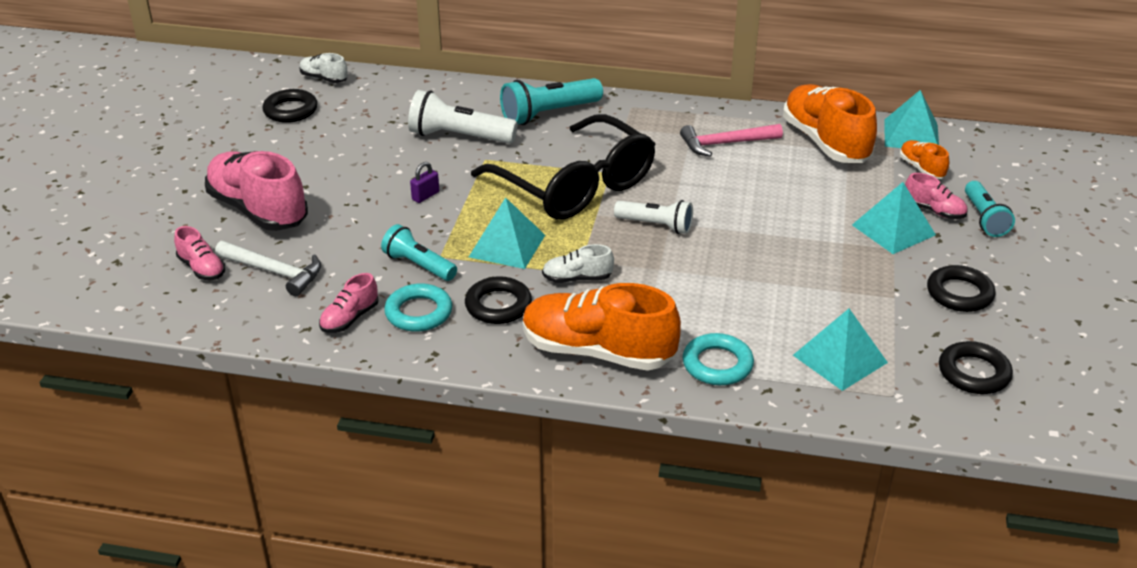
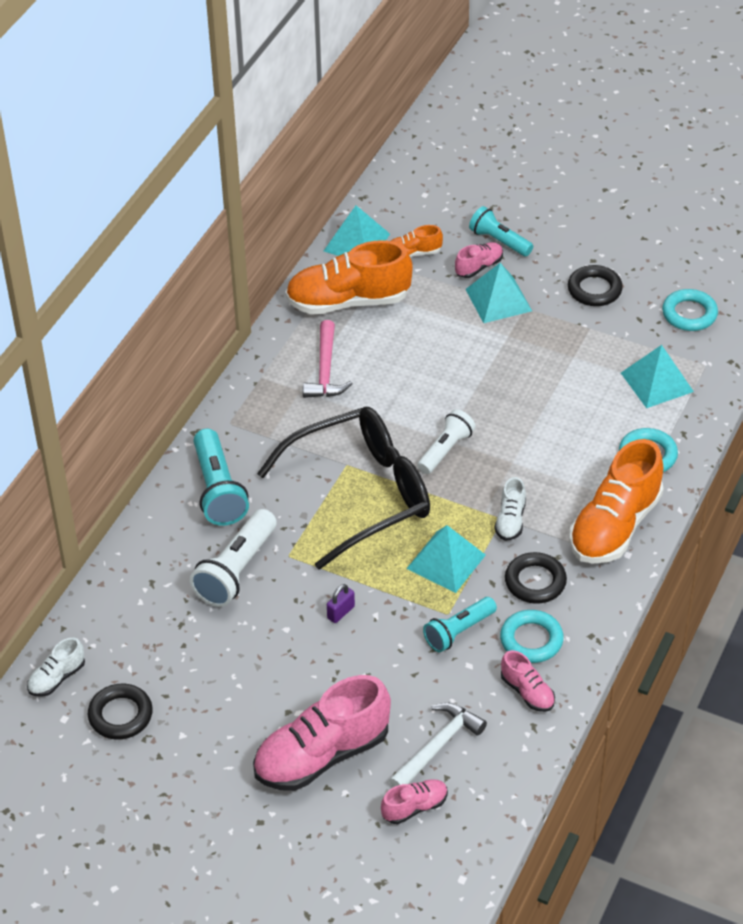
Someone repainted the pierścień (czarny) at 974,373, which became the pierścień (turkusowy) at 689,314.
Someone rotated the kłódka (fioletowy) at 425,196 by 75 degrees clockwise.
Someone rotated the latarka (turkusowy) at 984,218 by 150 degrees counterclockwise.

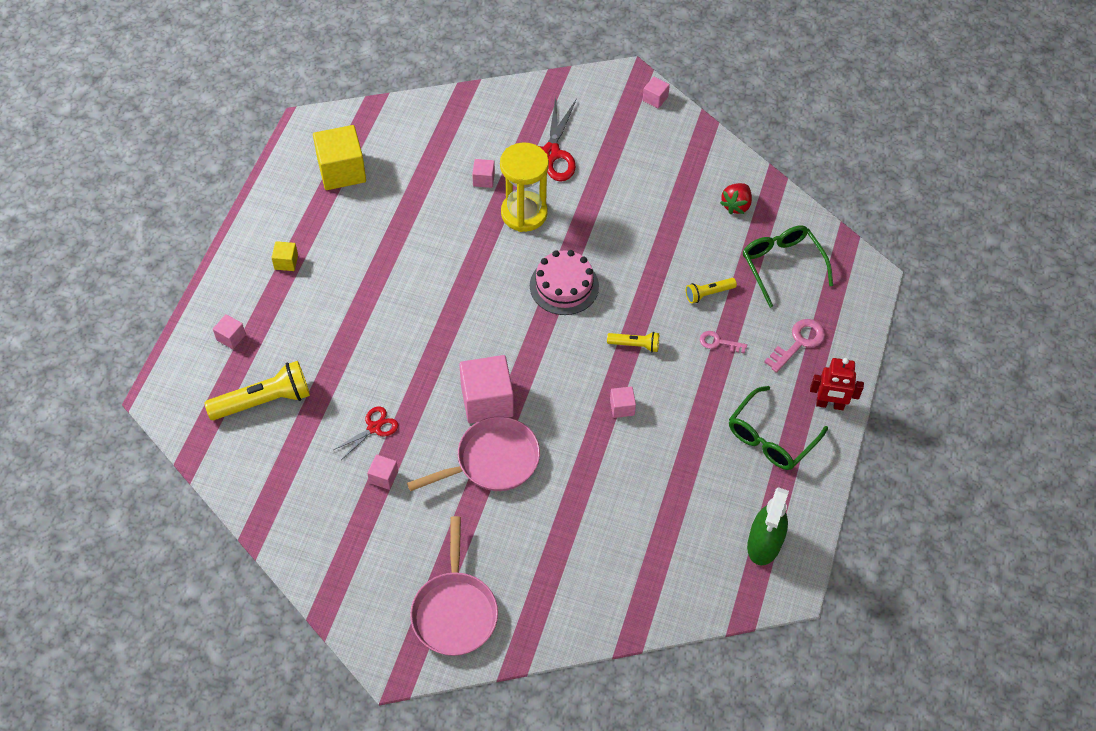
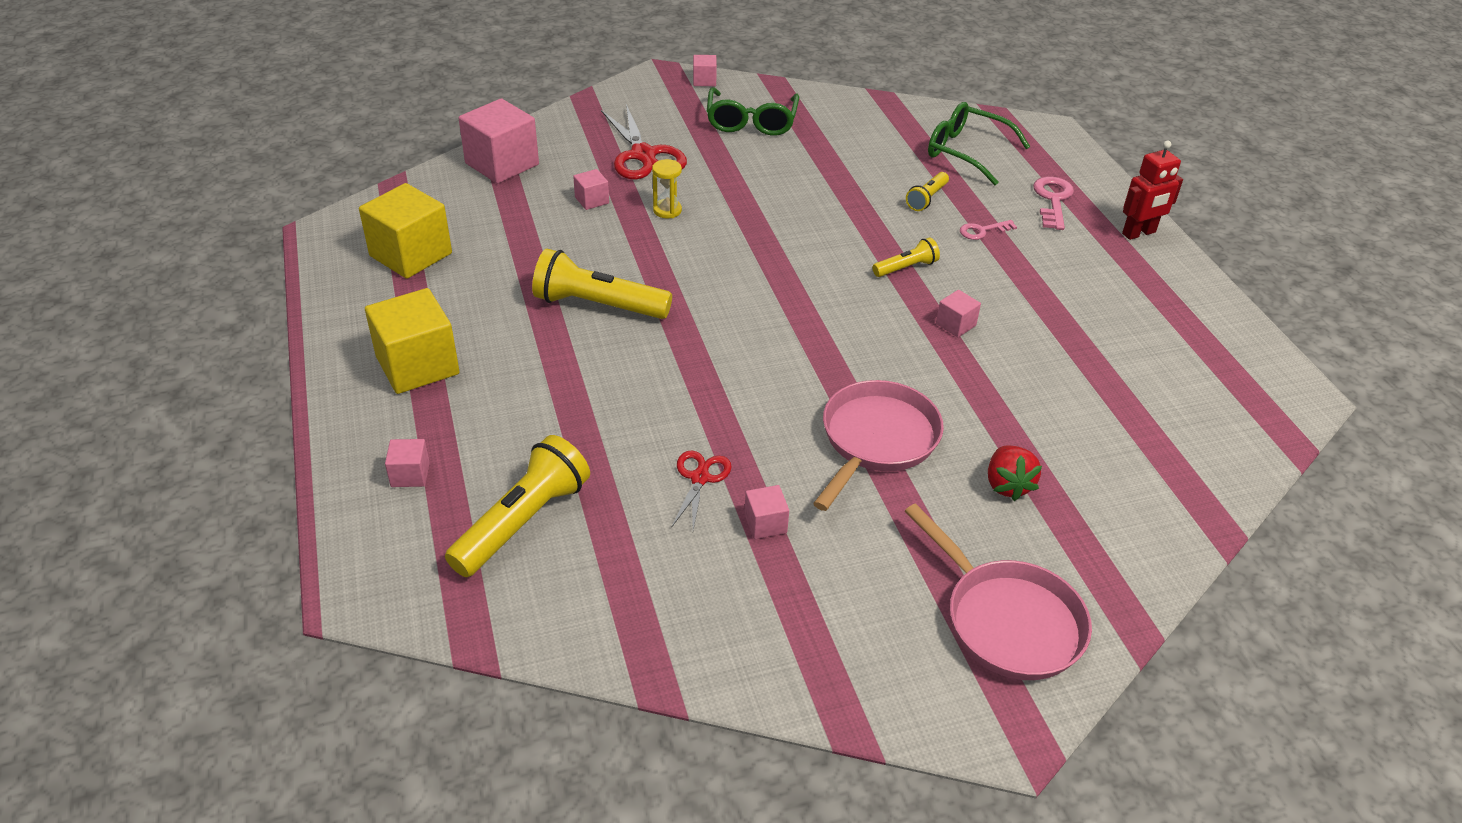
Someone took away the tort (różowy) at 564,286.
Someone took away the spryskiwacz (zielony) at 764,544.
Someone put down the latarka (żółty) at 598,305.
Someone carried the sześcian (różowy) from 487,401 to 502,164.
Someone carried the truskawka (czerwony) from 736,205 to 1007,485.
Someone carried the okulary (zielony) from 771,438 to 751,122.
Someone scaled the sześcian (żółty) at 286,262 by 2.11.
Someone scaled the klepsydra (żółty) at 524,213 by 0.47.

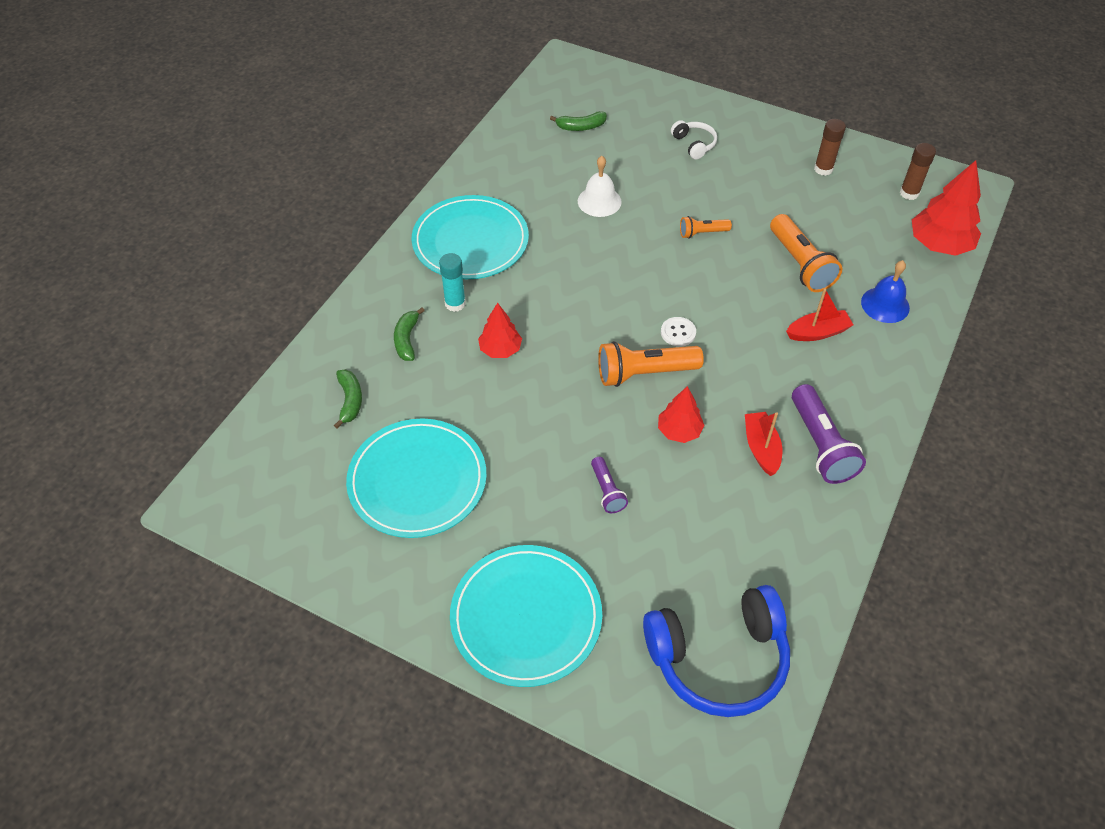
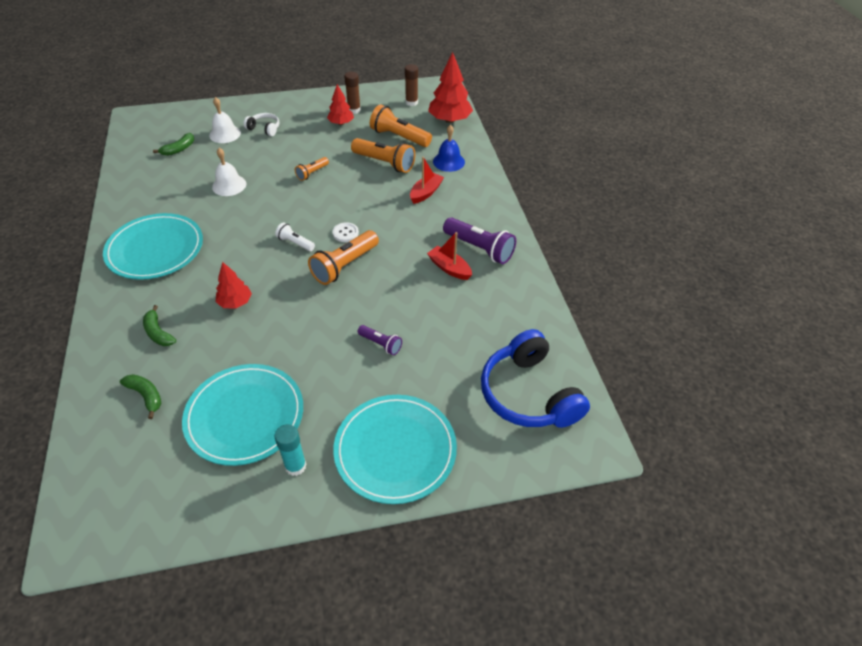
Someone put down the dzwonek (biały) at 225,134.
Someone put down the latarka (biały) at 295,243.
Someone put down the latarka (pomarańczowy) at 399,137.
Someone carried the klej w sztyfcie (turkusowy) from 455,303 to 295,466.
Someone carried the drzewko (czerwony) from 679,431 to 341,123.
Someone rotated the słuchawki (niebieski) at 718,658 by 120 degrees clockwise.

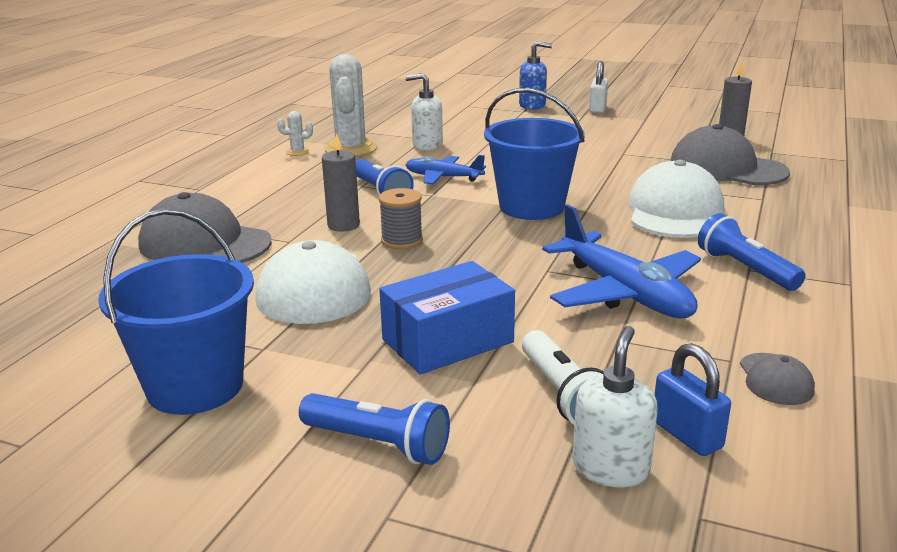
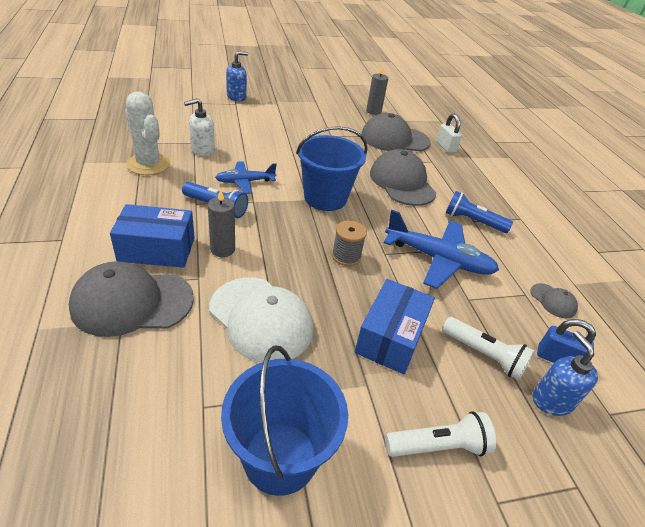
Someone took away the kaktus (biały) at 297,152.
Someone put down the pudełko (niebieski) at 157,249.
Someone carried the szpulka (szary) from 402,241 to 346,256.
Someone carried the kłódka (biały) from 597,108 to 445,147.
Someone repainted the latarka (niebieski) at 378,444, which became the latarka (biały) at 438,446.
Someone repainted the dozownik mydła (biały) at 610,468, which became the dozownik mydła (niebieski) at 551,400.
Someone repainted the czapka (biały) at 674,211, which became the czapka (szary) at 402,182.

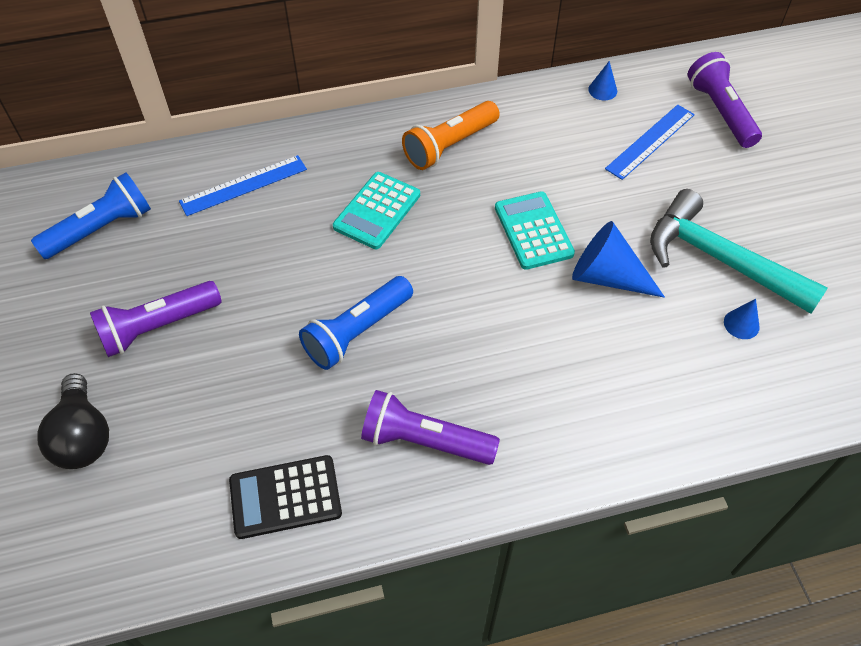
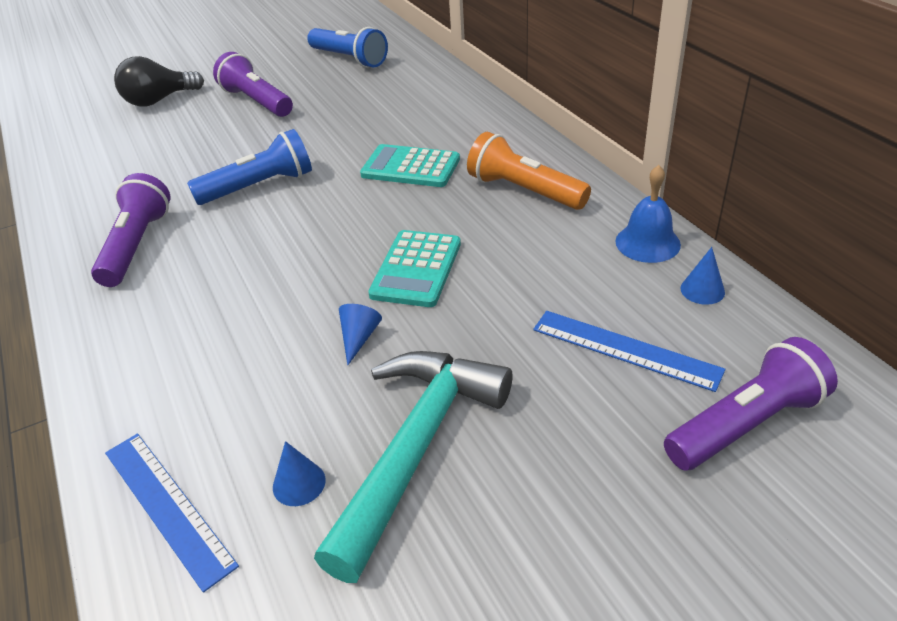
Someone took away the kalkulator (czarny) at 285,497.
Someone put down the dzwonek (niebieski) at 647,243.
Someone carried the linijka (niebieski) from 244,185 to 167,506.
Someone rotated the latarka (niebieski) at 357,332 by 120 degrees clockwise.
Someone rotated the kalkulator (turkusowy) at 533,231 by 135 degrees clockwise.
Someone scaled the stożek (niebieski) at 607,277 by 0.50.

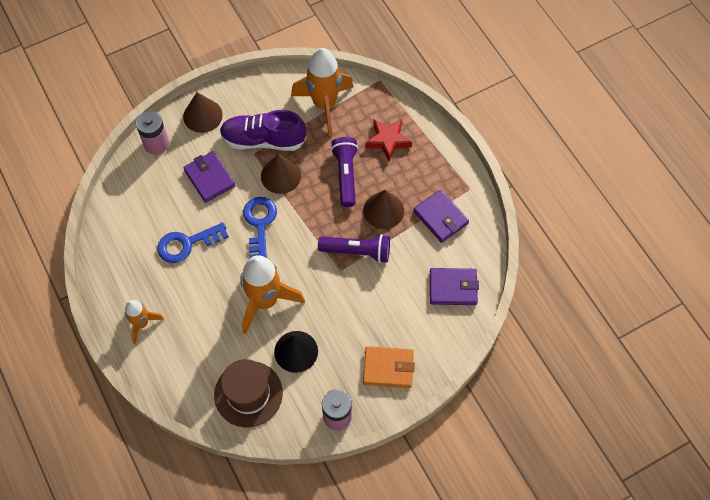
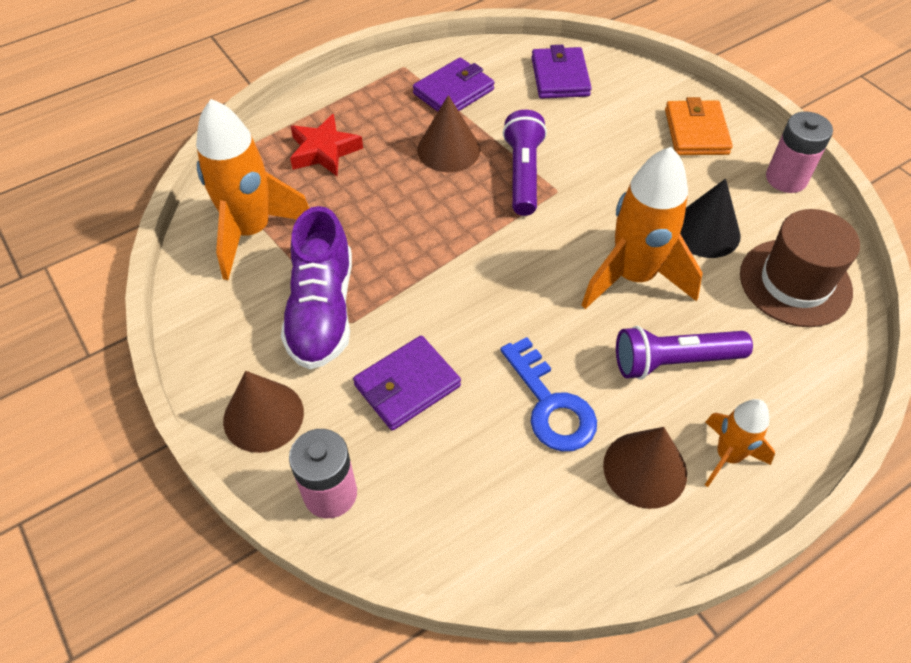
Someone took away the klucz (niebieski) at 260,224.
Someone carried the stożek (brązowy) from 281,175 to 645,469.
Someone carried the latarka (fioletowy) from 346,175 to 674,361.

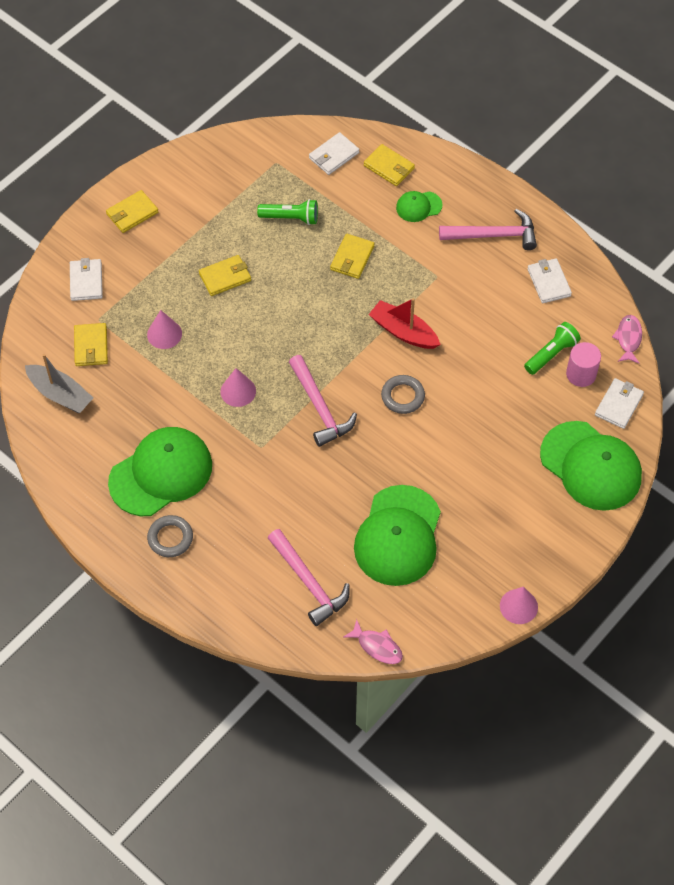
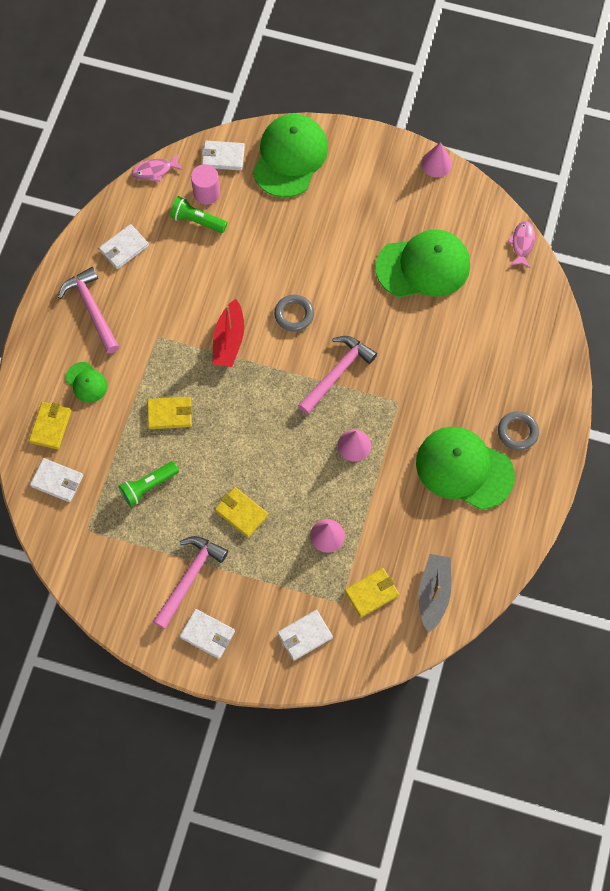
Someone carried the młotek (różowy) from 309,582 to 189,577.
Someone repainted the portfel (żółty) at 132,213, which became the portfel (biały) at 207,634.
Someone rotated the latarka (zielony) at 291,218 by 105 degrees counterclockwise.

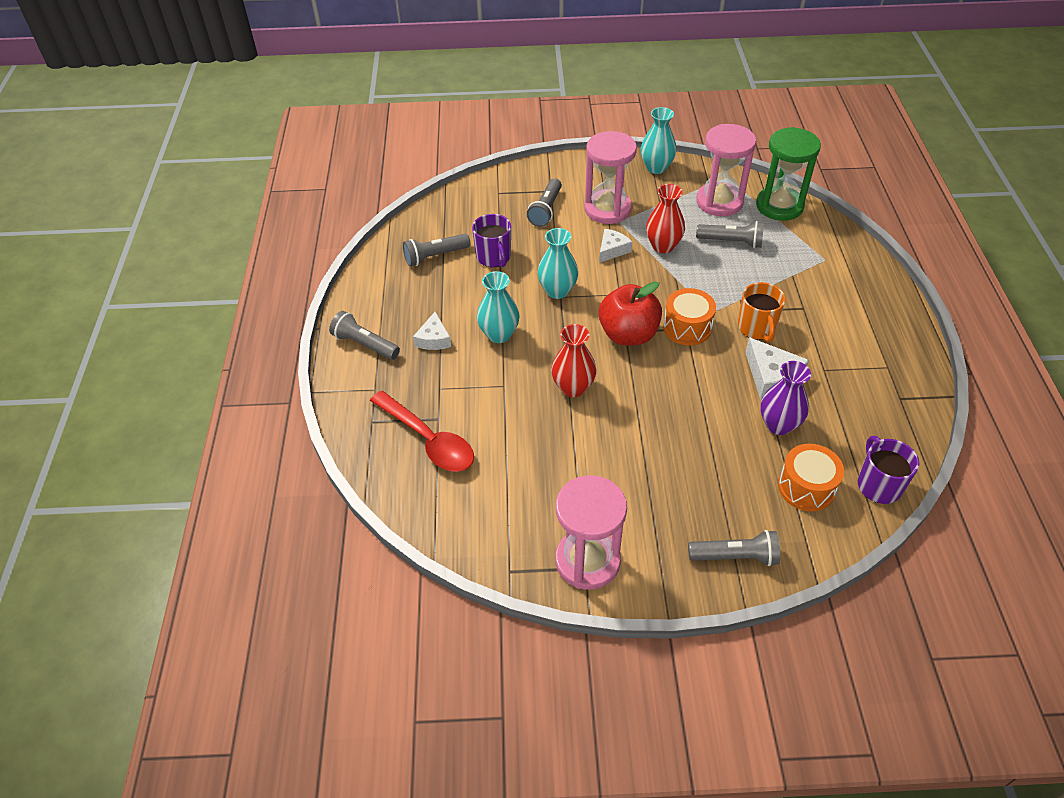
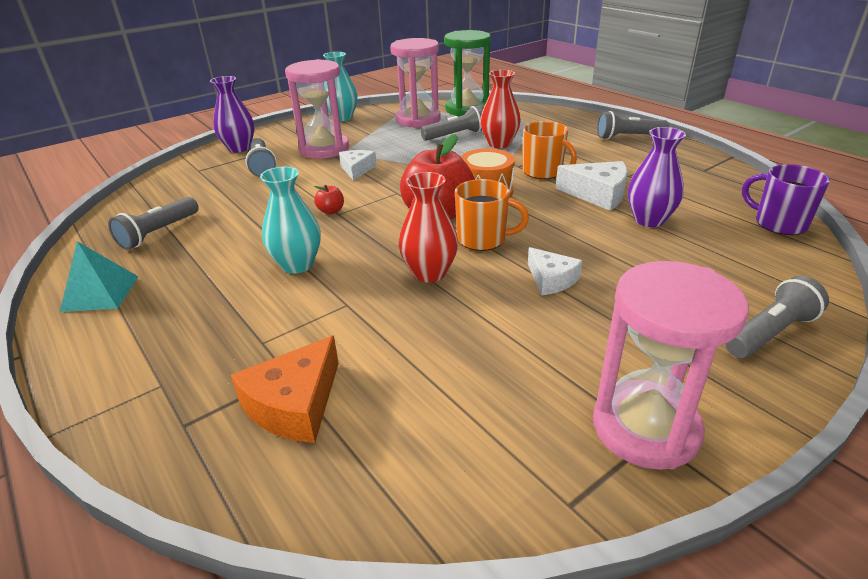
Someone took away the kubek (fioletowy) at 494,257.
Someone took away the bęben (pomarańczowy) at 806,487.
Someone put down the piramida (turkusowy) at 100,293.
Someone put down the wazon (fioletowy) at 239,148.
Someone put down the kubek (pomarańczowy) at 483,239.
Someone carried the latarka (szary) from 365,344 to 628,137.
Someone carried the ser (biały) from 434,339 to 551,279.
Someone carried the wazon (czerwony) from 663,246 to 499,144.
Someone swapped the łyżka (czerwony) at 429,440 for the ser (pomarańczowy) at 294,404.
Someone swapped the wazon (turkusowy) at 557,291 for the jabłko (czerwony) at 331,211.

